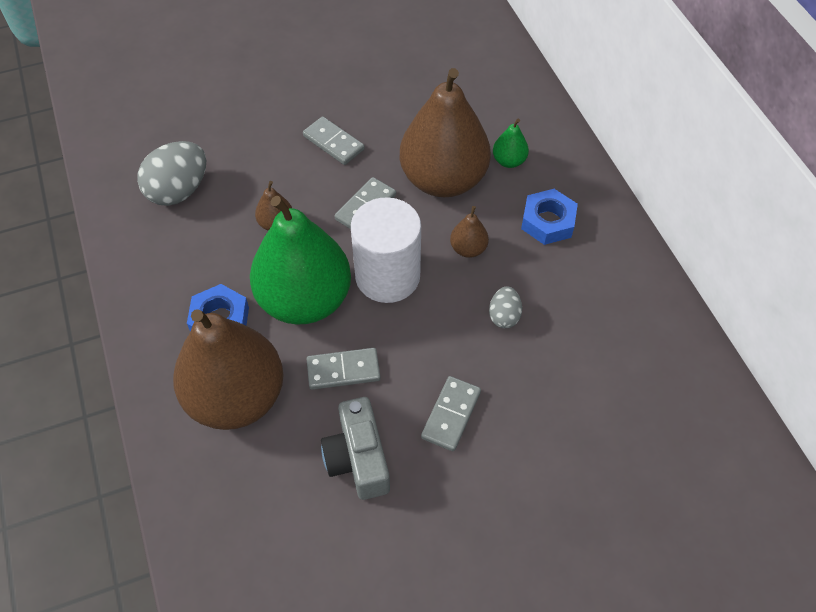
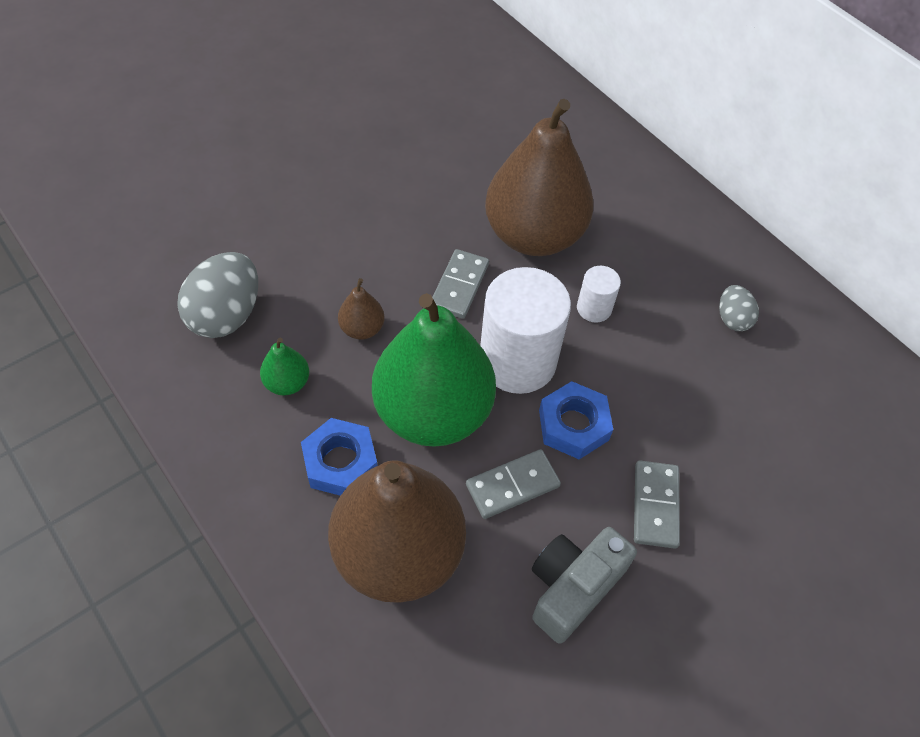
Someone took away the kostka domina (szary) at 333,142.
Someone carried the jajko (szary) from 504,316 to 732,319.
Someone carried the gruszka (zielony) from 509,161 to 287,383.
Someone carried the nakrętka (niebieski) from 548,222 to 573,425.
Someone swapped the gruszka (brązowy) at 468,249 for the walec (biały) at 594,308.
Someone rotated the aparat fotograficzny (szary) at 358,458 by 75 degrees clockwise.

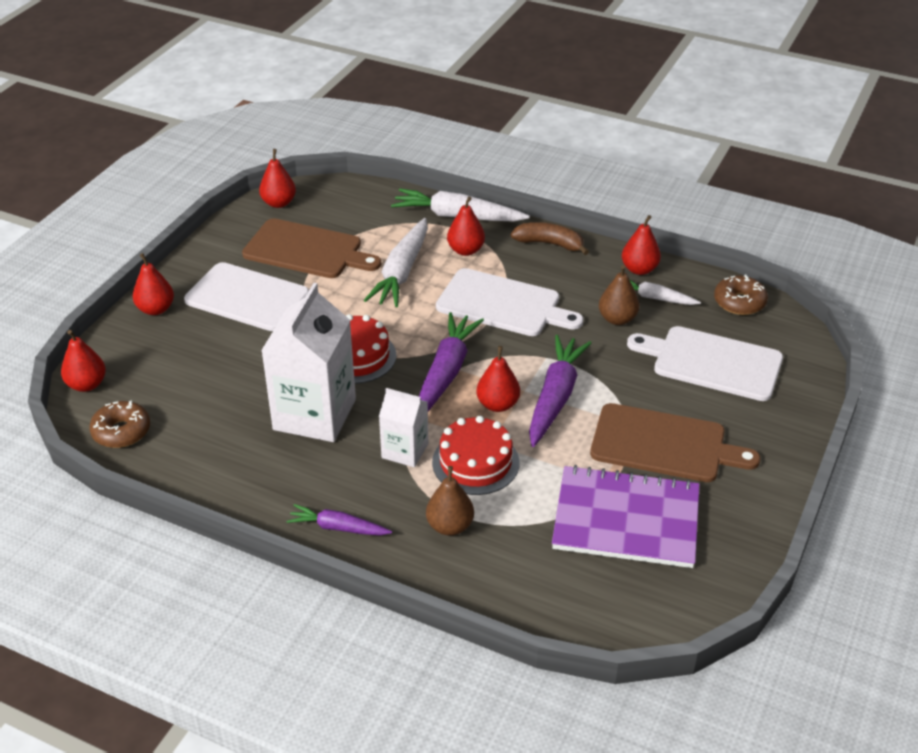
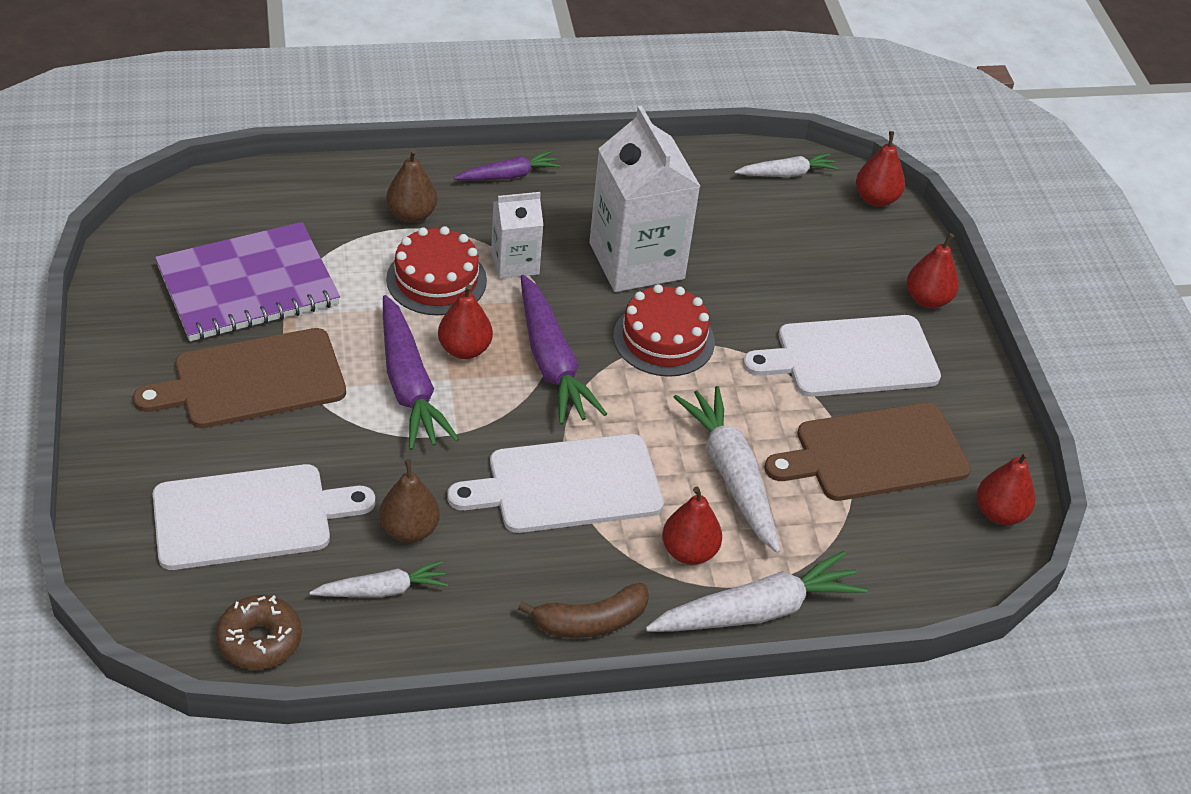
Someone took away the gruszka (czerwony) at 639,269.
Someone swapped the donut (brązowy) at 121,431 for the marchewka (biały) at 787,174.

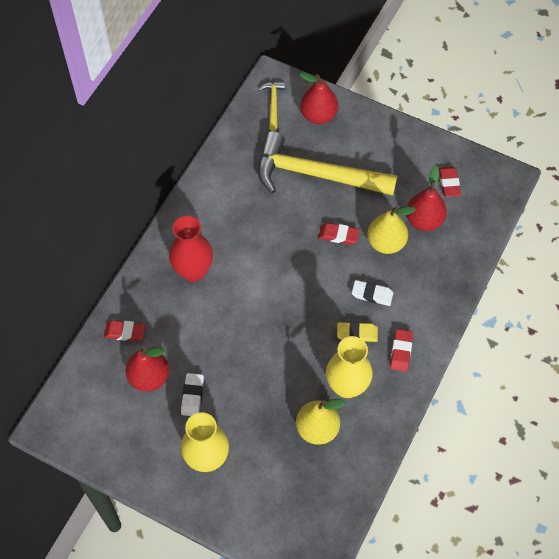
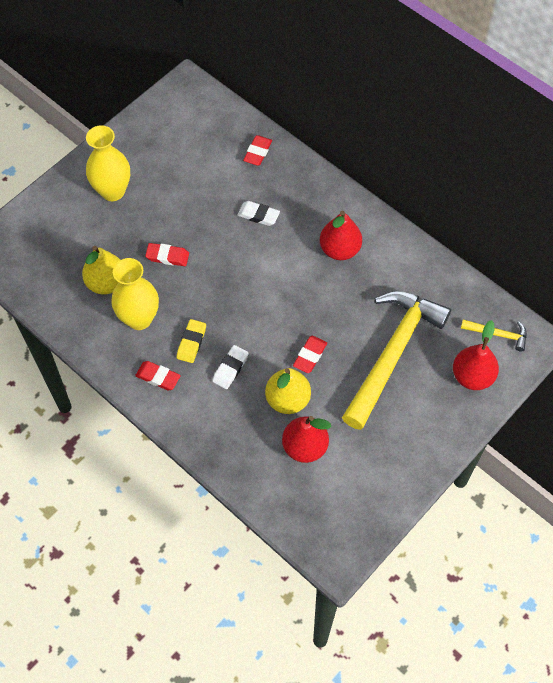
Someone took away the wazon (czerwony) at 193,271.
Someone carried the gruszka (czerwony) from 149,377 to 339,249.
Someone carried the gumka do mazania (biały) from 192,396 to 258,215.
Someone carried the gumka do mazania (czerwony) from 449,183 to 167,256.

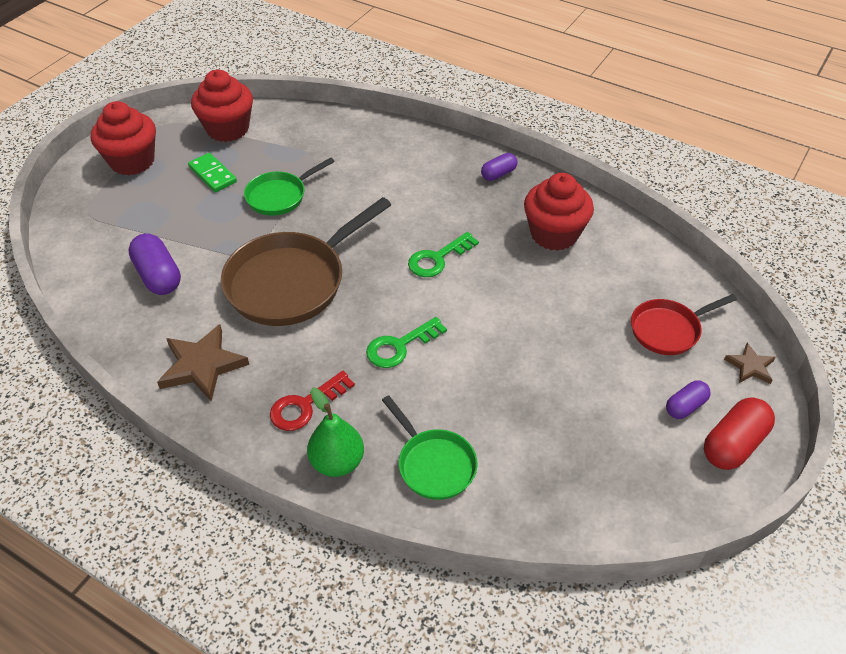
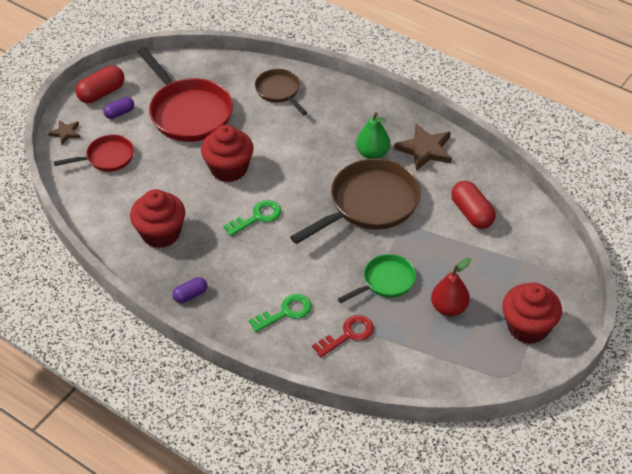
Someone put down the patelnia (czerwony) at 188,112.
Someone carried the muffinka (czerwony) from 228,129 to 229,169.
Someone carried the klucz (czerwony) from 305,405 to 348,335.
Someone carried the gruszka (zielony) from 337,462 to 372,153.
Someone carried the klucz (zielony) from 400,346 to 285,312.
Someone swapped the kostka domina (zielony) at 213,174 for the gruszka (czerwony) at 449,308.
Someone repainted the kapsułka (fioletowy) at 158,276, which became the kapsułka (czerwony) at 472,213.
Someone repainted the patelnia (zielony) at 433,464, which became the patelnia (brązowy) at 279,91.

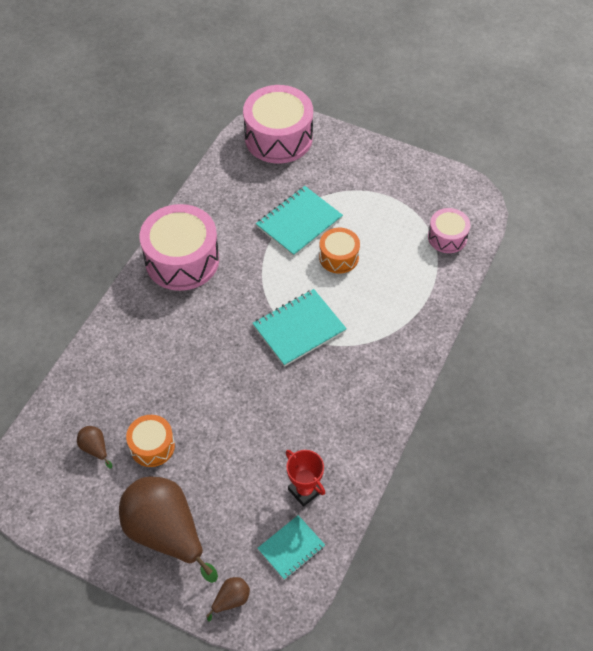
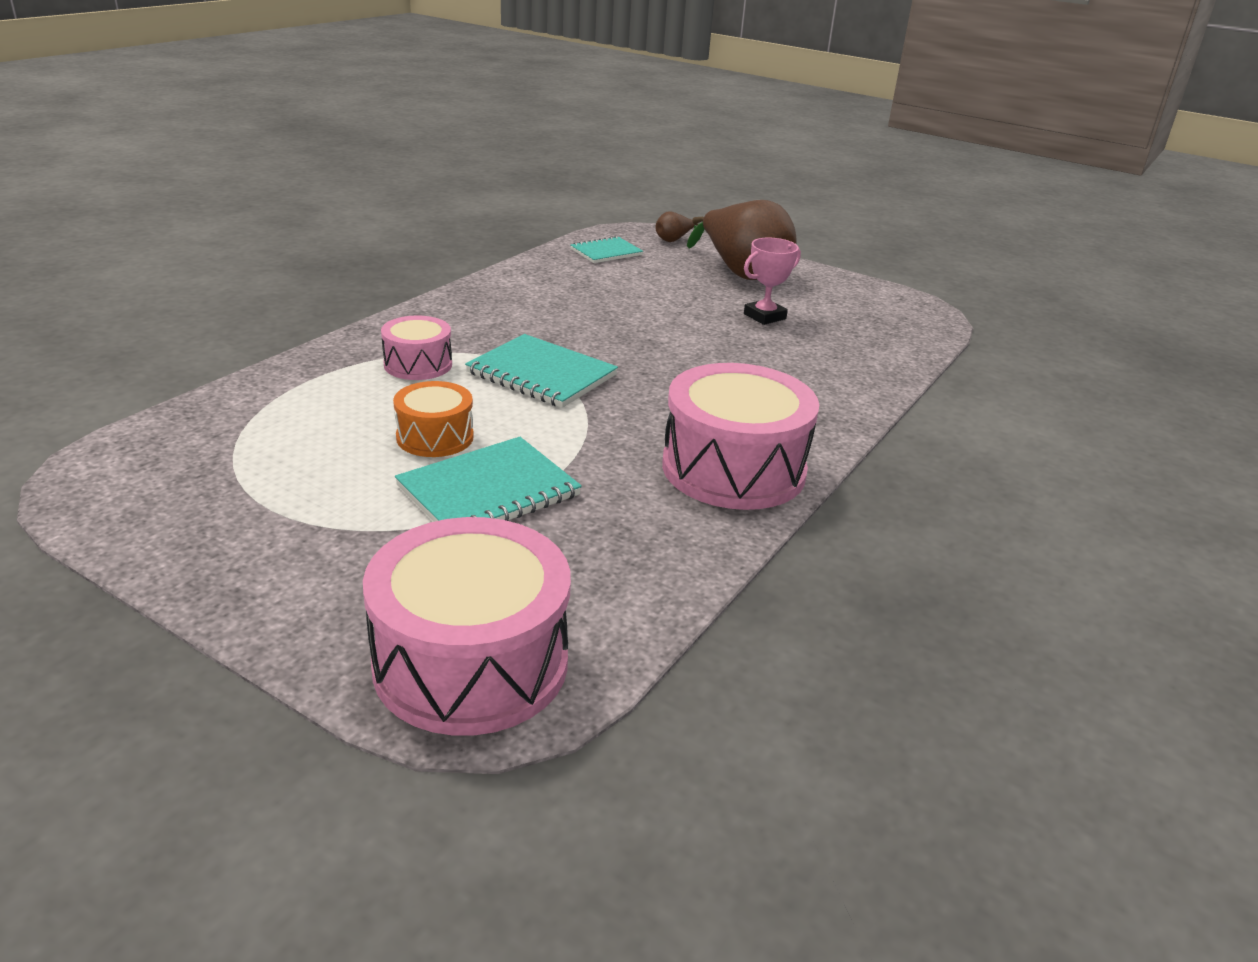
Someone took away the gruszka (brązowy) at 95,448.
Someone took away the puchar (czerwony) at 304,491.
Someone carried the bęben (różowy) from 447,237 to 418,364.
Someone swapped the bęben (pomarańczowy) at 152,446 for the puchar (różowy) at 764,316.
Someone rotated the zeszyt (turkusowy) at 299,329 by 60 degrees clockwise.

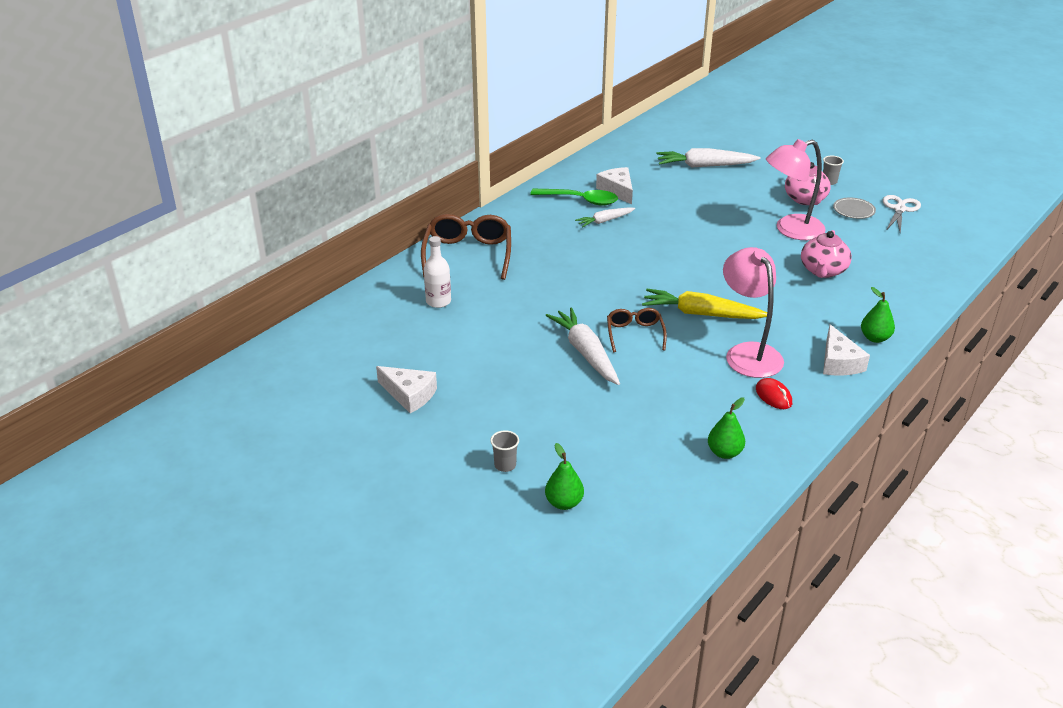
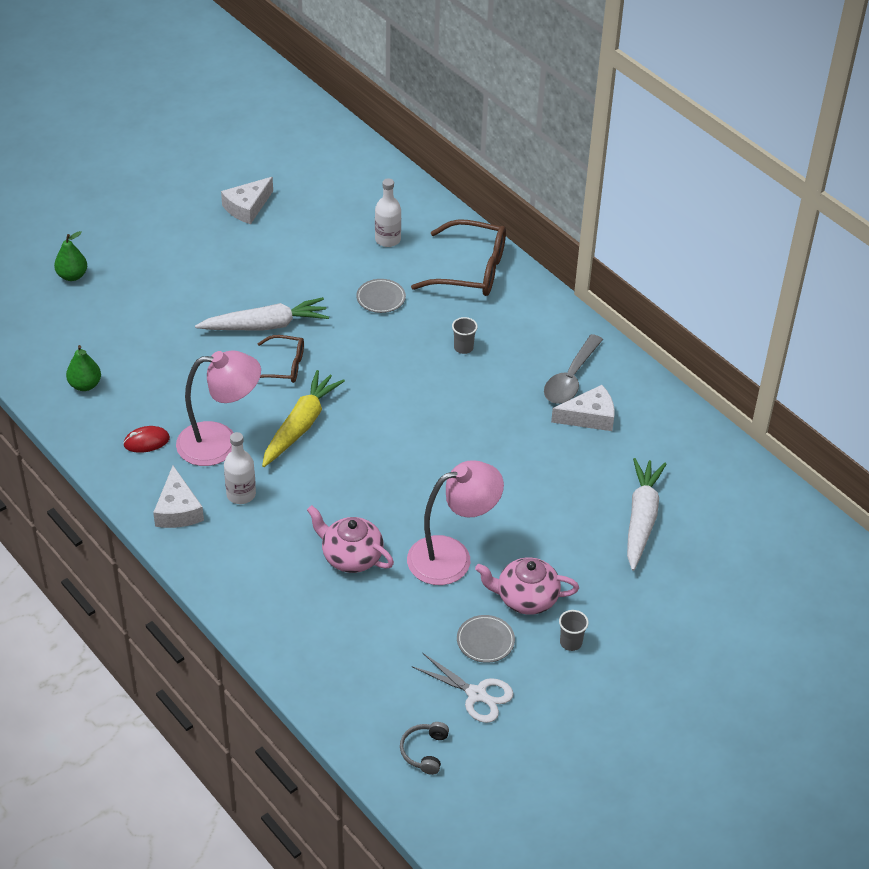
Someone took away the marchewka (biały) at 605,221.
Someone took away the gruszka (zielony) at 875,338.
Someone put down the butelka (biały) at 241,494.
Someone put down the talerz (szary) at 381,298.
Someone put down the słuchawki (szary) at 424,751.
Someone carried the szklanka (szary) from 505,465 to 463,348.
Someone repainted the łyżka (zielony) at 580,200, which became the łyżka (szary) at 570,378.
Someone rotated the lampka (różowy) at 790,230 by 75 degrees clockwise.
Someone rotated the ser (biały) at 839,362 by 105 degrees counterclockwise.

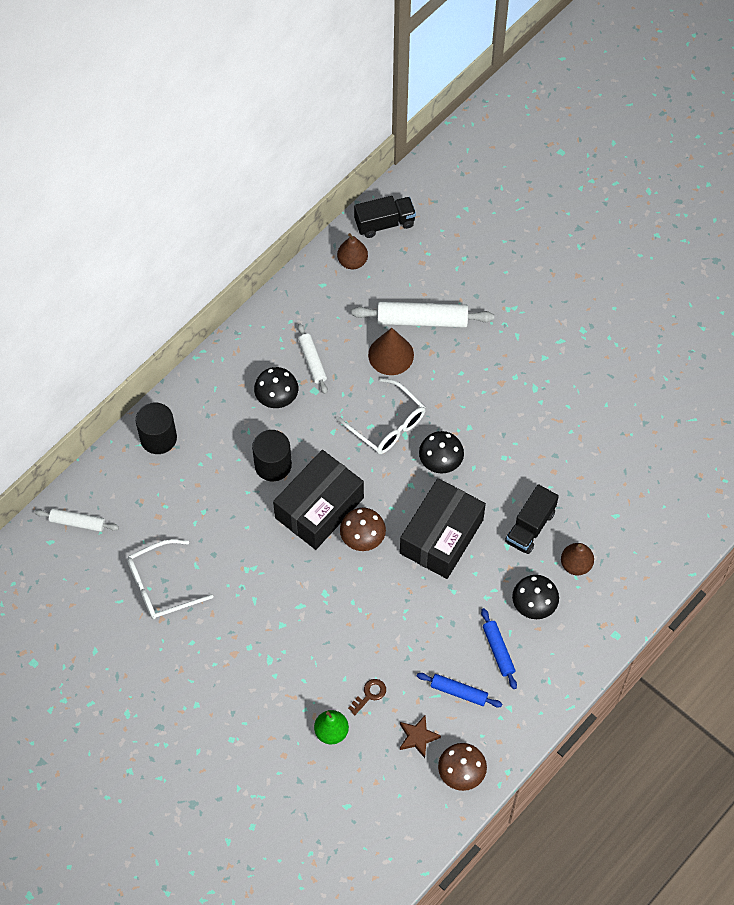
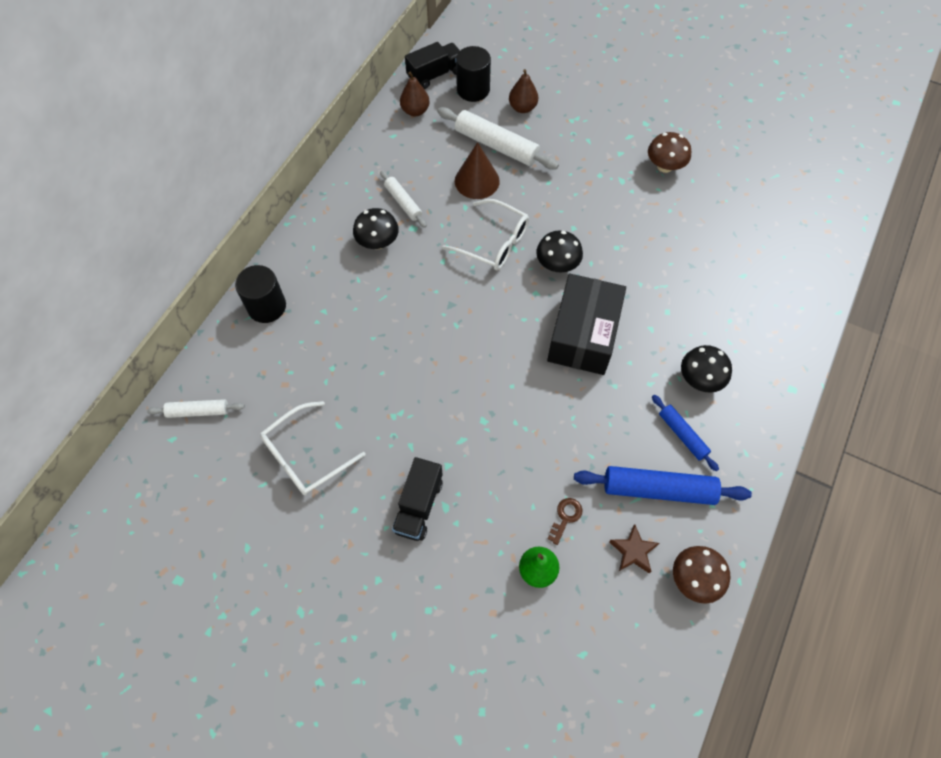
Someone took away the pudełko (czarny) at 319,508.
Someone carried the walec (czarny) from 273,465 to 473,90.
Someone carried the grzyb (brązowy) from 362,538 to 664,166.
Someone carried the ciężarówka (czarny) from 530,527 to 418,506.
Someone carried the gruszka (brązowy) from 576,564 to 522,108.
Someone rotated the wałek do ciasta (biały) at 422,320 by 45 degrees clockwise.
Someone scaled the wałek do ciasta (niebieski) at 459,692 by 1.74.

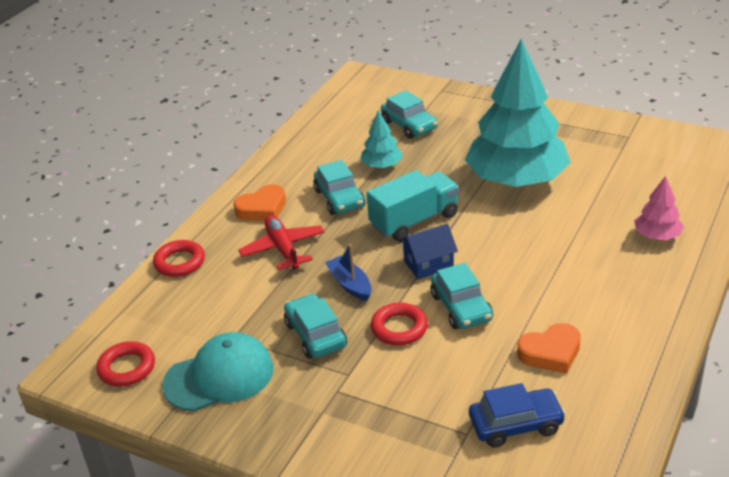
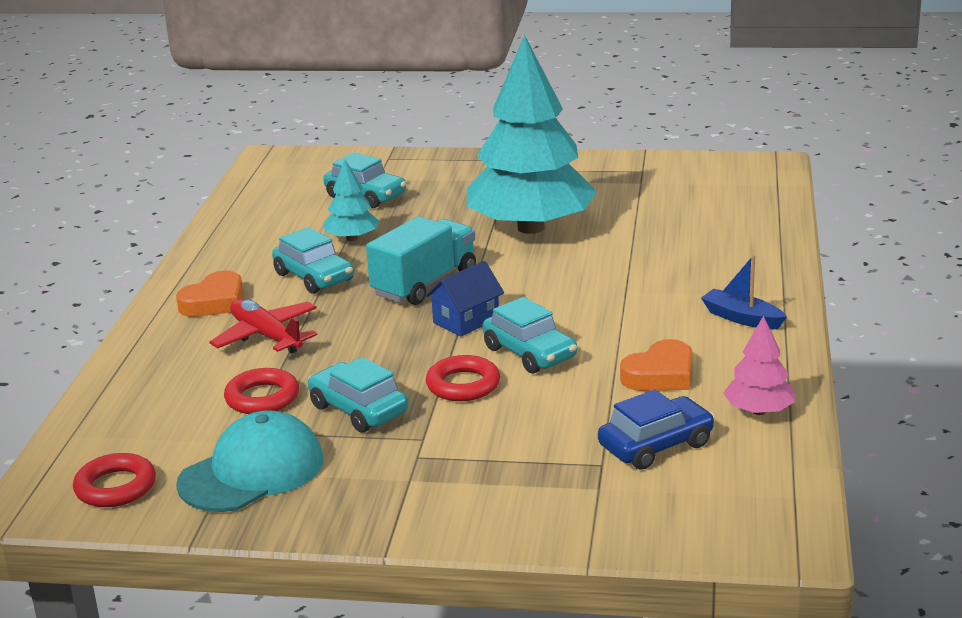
Someone carried the pierścień (czerwony) from 179,262 to 262,398.
Someone carried the łódka (niebieski) from 350,284 to 742,318.
Someone carried the drzewko (różowy) from 657,236 to 759,411.

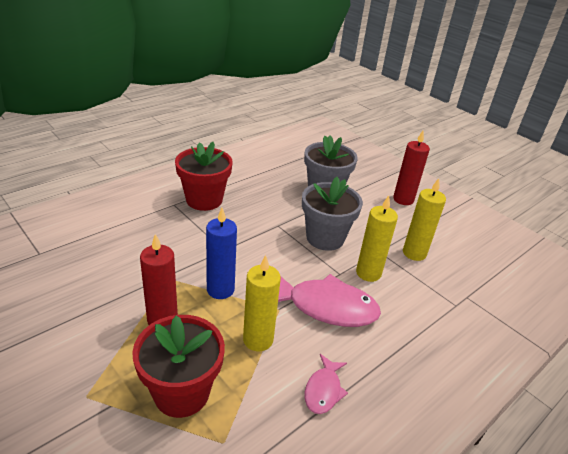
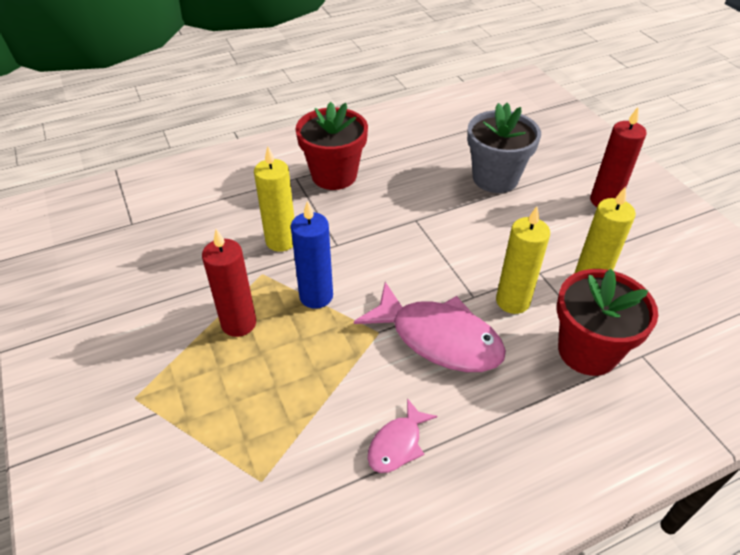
Someone took away the doniczka (szary) at 325,238.
Someone carried the doniczka (czerwony) from 182,392 to 587,351.
Someone carried the świeca (żółty) from 258,340 to 281,241.

